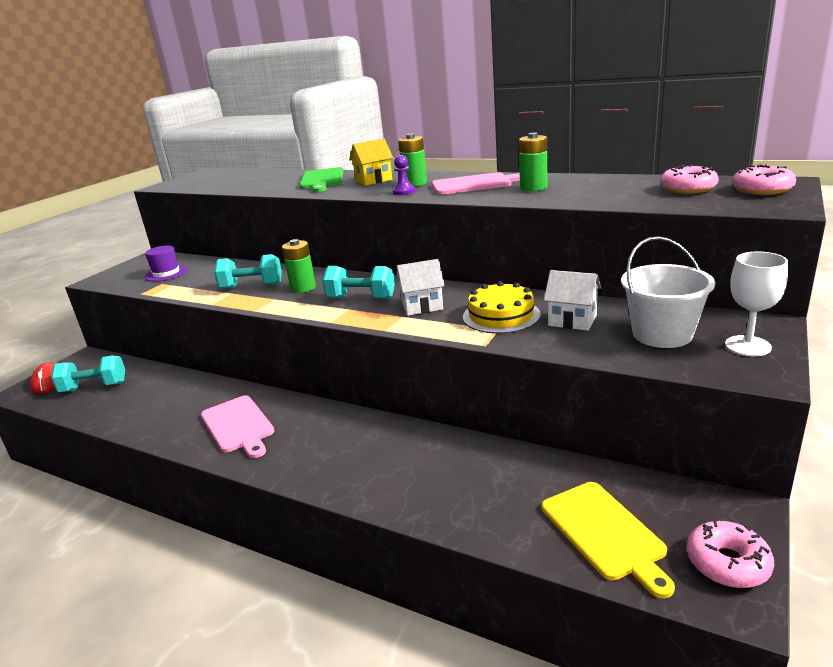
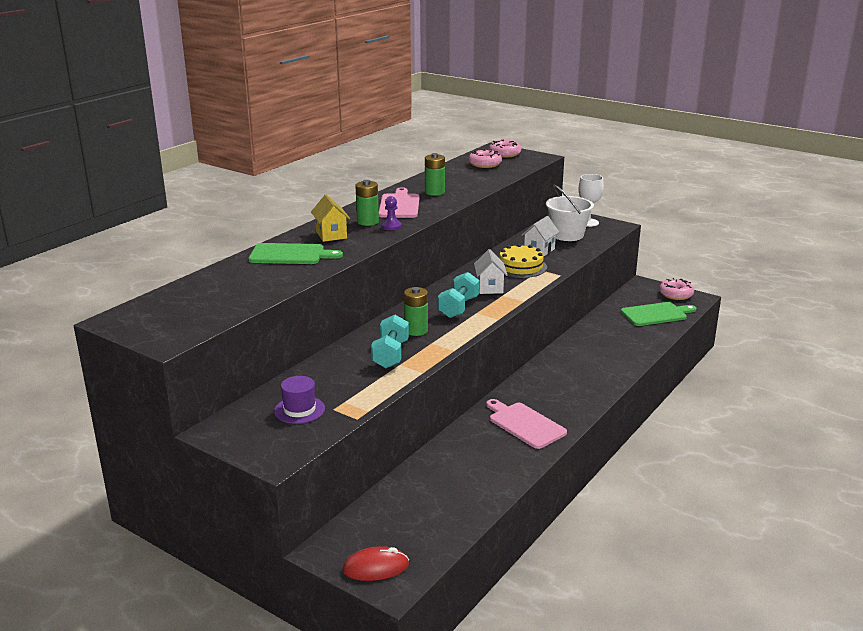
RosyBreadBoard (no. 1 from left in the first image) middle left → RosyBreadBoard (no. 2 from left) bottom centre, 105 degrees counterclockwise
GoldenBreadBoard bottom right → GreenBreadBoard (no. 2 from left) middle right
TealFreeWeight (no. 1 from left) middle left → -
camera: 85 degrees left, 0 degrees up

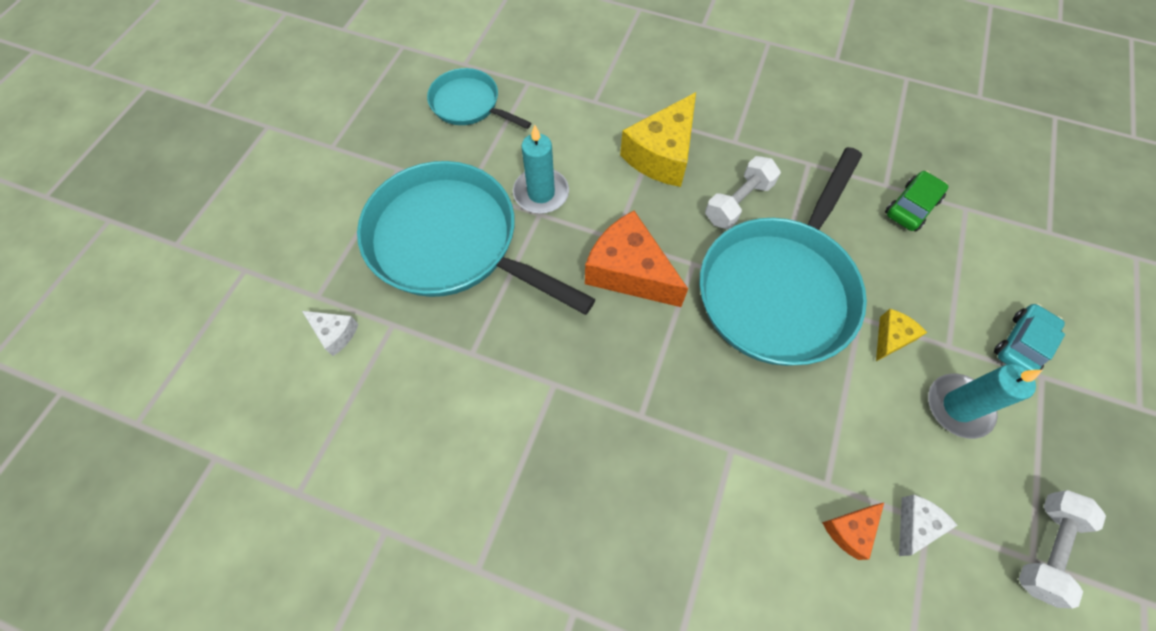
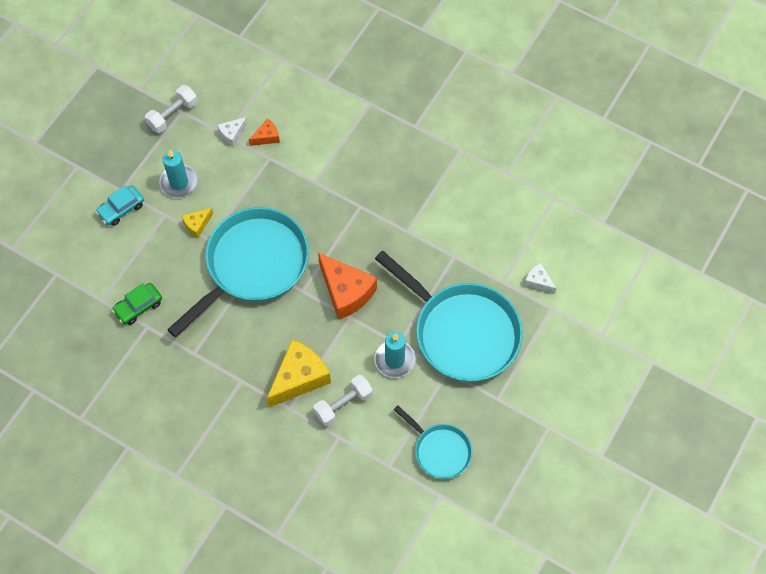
WhiteFreeWeight (no. 1 from left in the first image) top centre → WhiteFreeWeight (no. 2 from left) bottom centre, shifted
camera: 170 degrees left, 0 degrees up

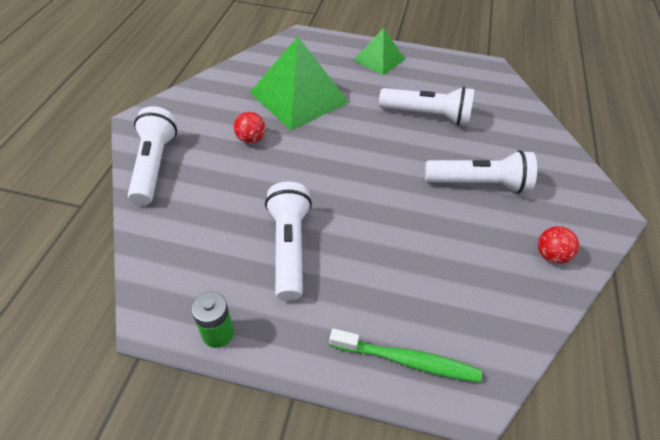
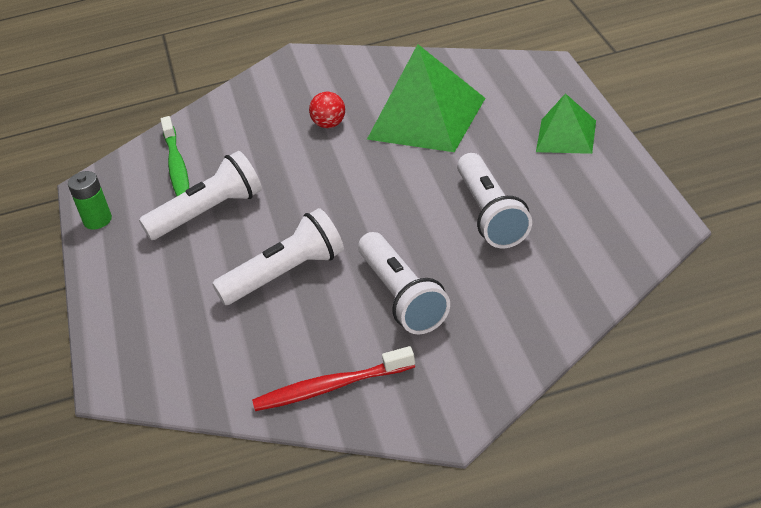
GreenToothBrush bottom centre → GreenToothBrush top left, shifted
WhiteFlashlight (no. 1 from left in the first image) middle left → WhiteFlashlight (no. 2 from left) centre, shifted
CrimsonPlayBall (no. 2 from left) middle right → CrimsonToothBrush bottom centre
camera: 70 degrees right, 10 degrees down

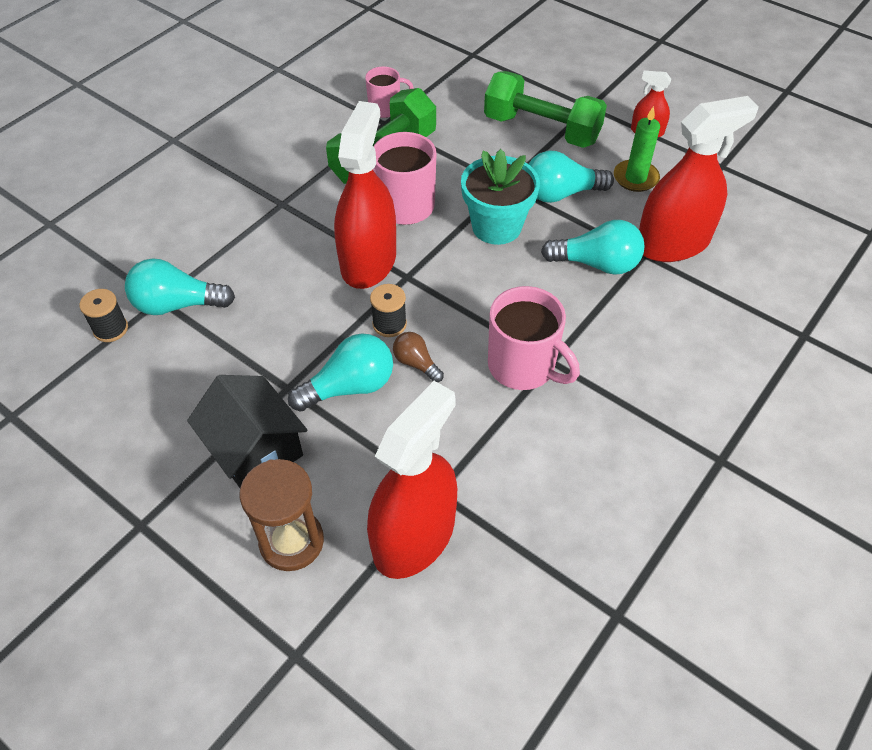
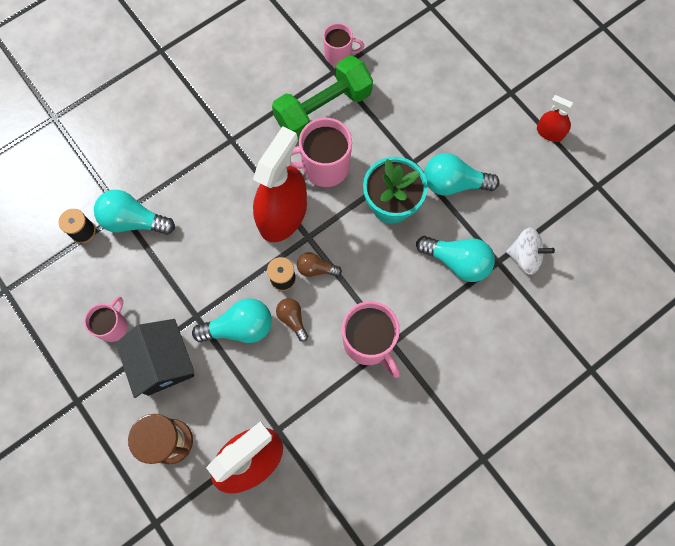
- → RosyCoffeeMug (no. 1 from left) middle left
- → DarkBrownLightbulb (no. 2 from left) centre
CrimsonSprayCleaner (no. 4 from left) top right → WhiteToyTop middle right
GreenFreeWeight (no. 2 from left) top centre → -
GreenCandle top right → -
camera: 15 degrees right, 20 degrees up

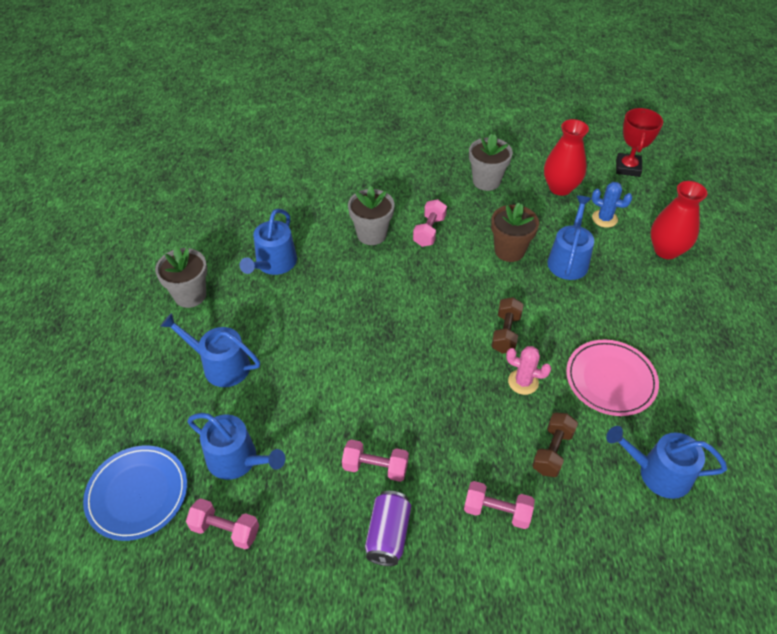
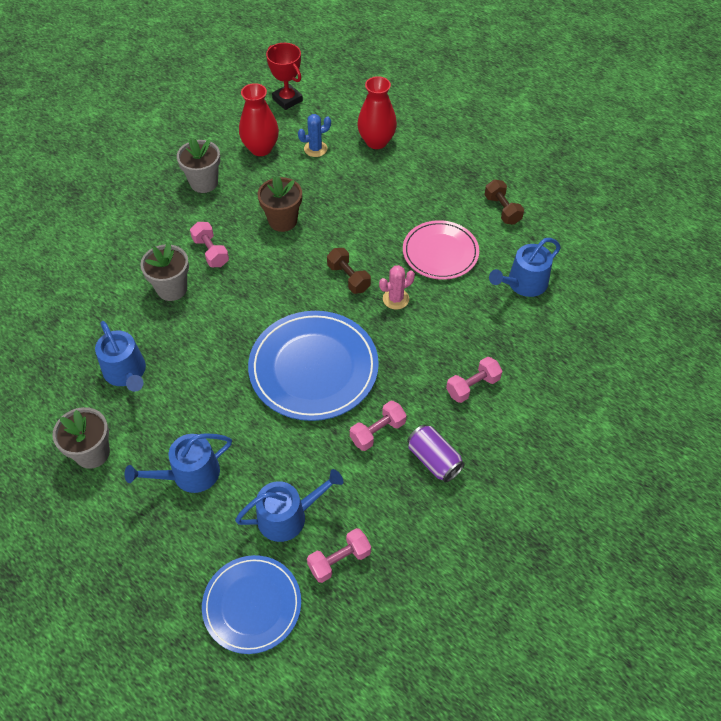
- → CobaltPlate (no. 2 from left) centre
DarkBrownFreeWeight (no. 2 from left) bottom right → DarkBrownFreeWeight (no. 2 from left) top right, shifted
CobaltSprinklingCan (no. 4 from left) middle right → -
camera: 50 degrees left, 5 degrees up

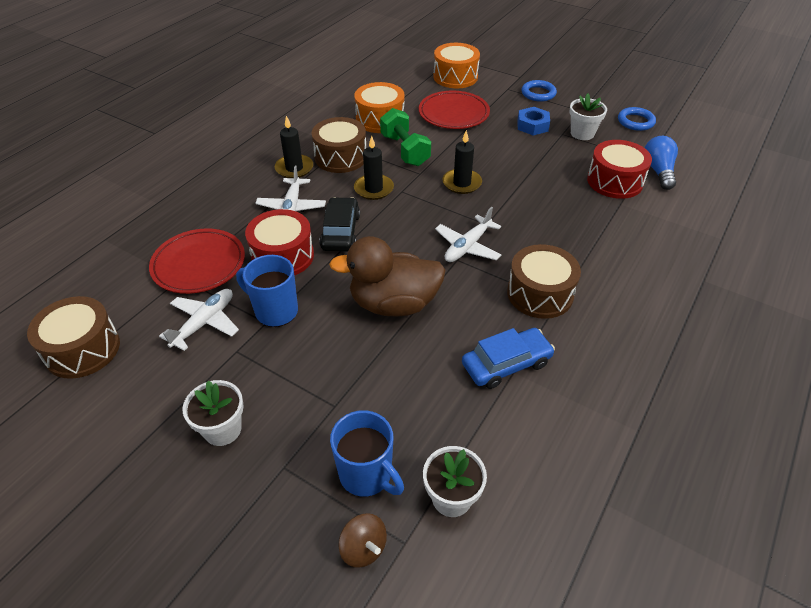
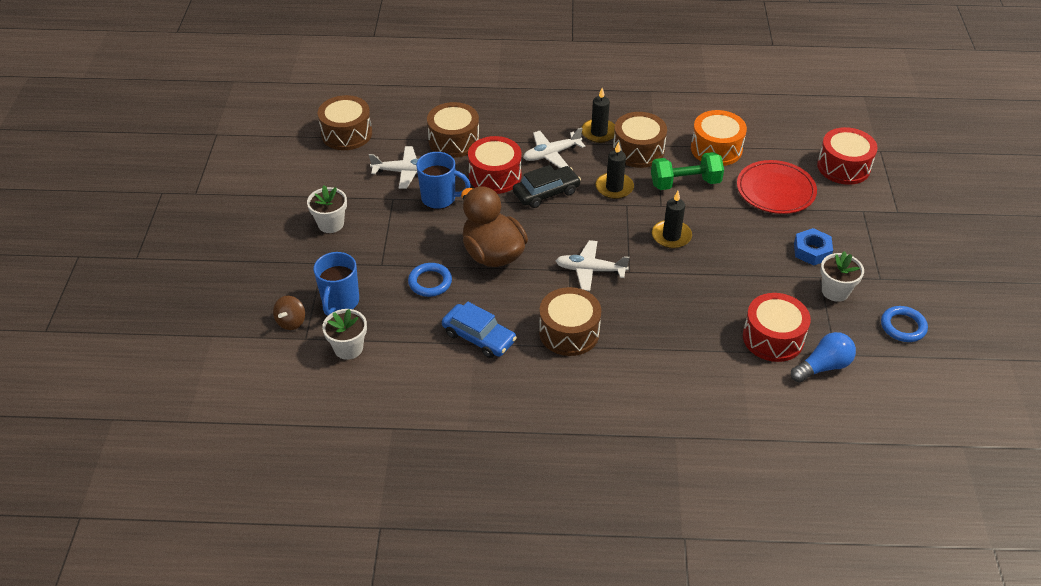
CobaltRing (no. 1 from left) top centre → CobaltRing (no. 1 from left) centre, shifted
CobaltCoffeeMug (no. 1 from left in the first image) middle left → CobaltCoffeeMug (no. 2 from left) top centre, 105 degrees clockwise
CrimsonPlate (no. 1 from left) middle left → DarkBrownToyDrum (no. 2 from left) top centre
GreenFreeWeight top centre, 45 degrees clockwise
OrangeColouredToyDrum (no. 2 from left) top centre → CrimsonToyDrum (no. 3 from left) top right
camera: 60 degrees right, 0 degrees up

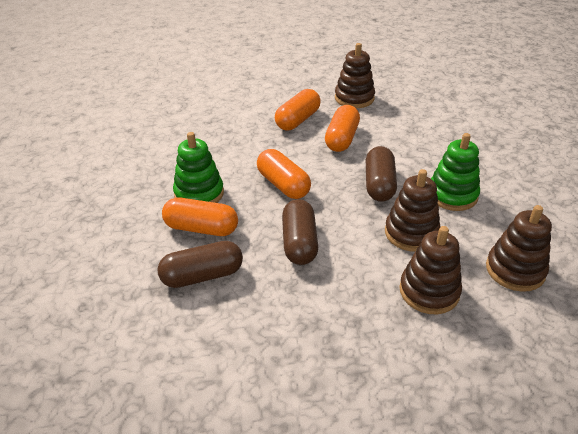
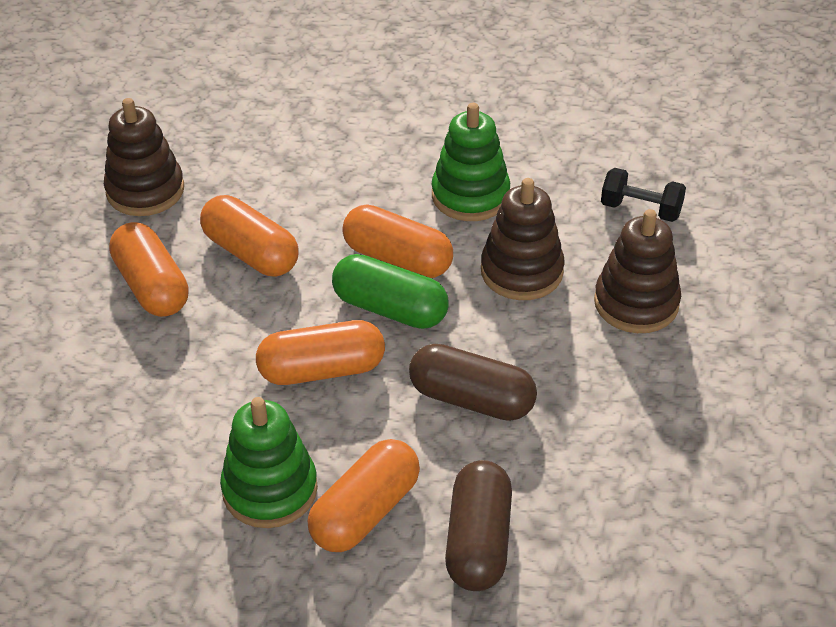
- → GreenPill centre
DarkBrownPill (no. 3 from left) centre → OrangeColouredPill (no. 5 from left) centre
DarkBrownRingStacker (no. 4 from left) middle right → JetBlackFreeWeight top right
camera: 65 degrees left, 5 degrees up

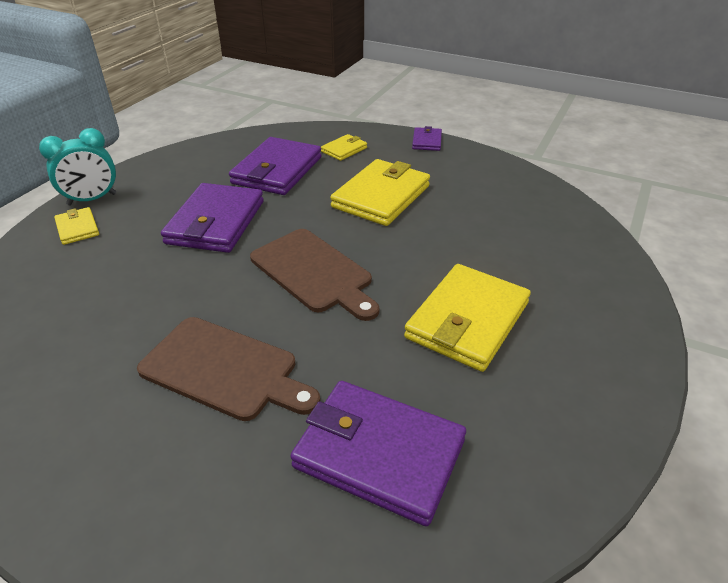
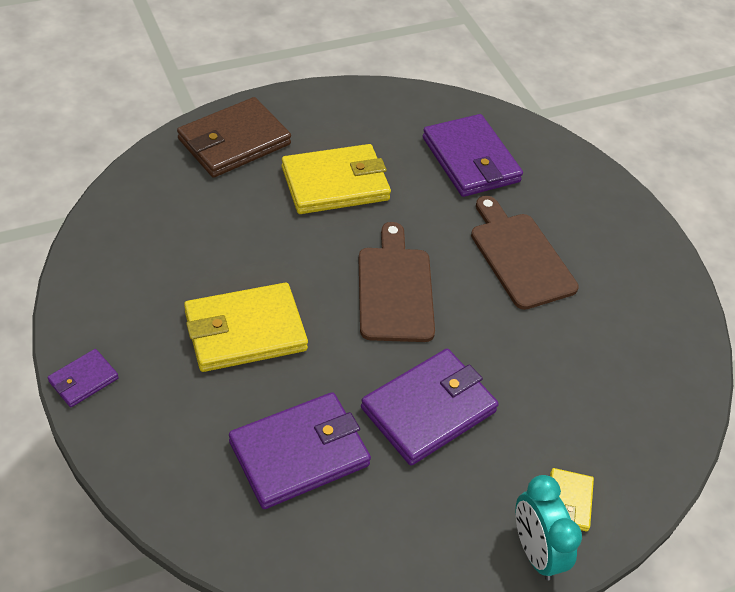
- → DarkBrownBillfold top left
TealBedsideClock top left → TealBedsideClock bottom right, 120 degrees counterclockwise
GoldenBillfold (no. 2 from left) top centre → -
camera: 145 degrees left, 10 degrees up

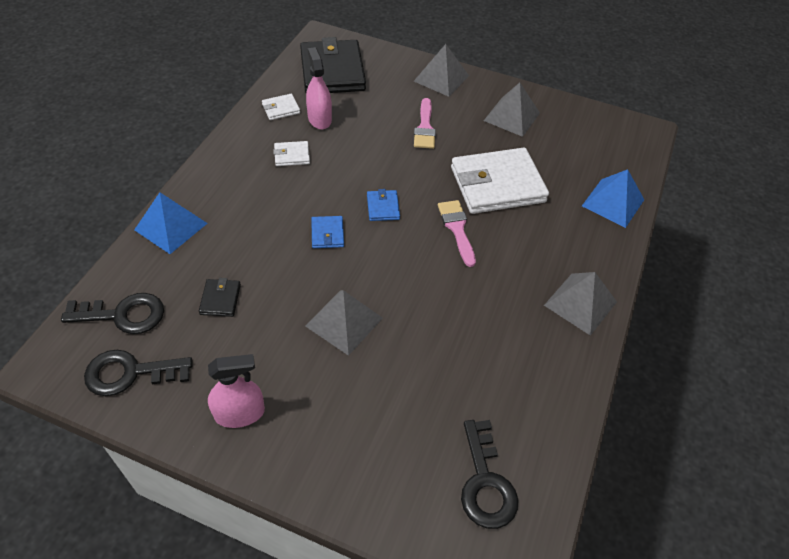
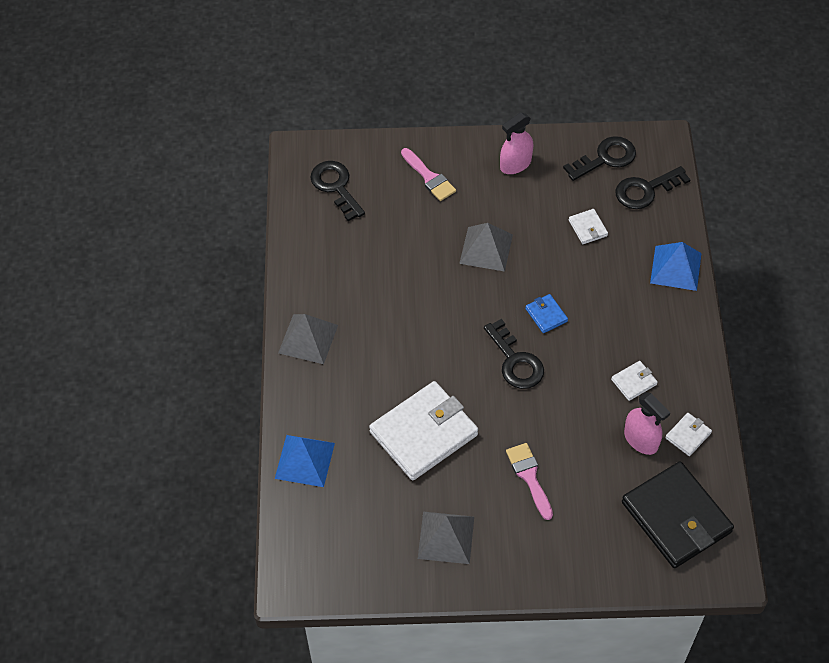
RosyPaintBrush (no. 2 from left in the first image) centre → RosyPaintBrush (no. 1 from left) top centre, shifted
CobaltBillfold (no. 2 from left) centre → JetBlackLatchkey (no. 2 from left) centre
JetBlackBillfold (no. 1 from left) middle left → WhiteBillfold (no. 2 from left) middle right
GrayPyramidShape (no. 2 from left) top centre → -
camera: 160 degrees right, 5 degrees up

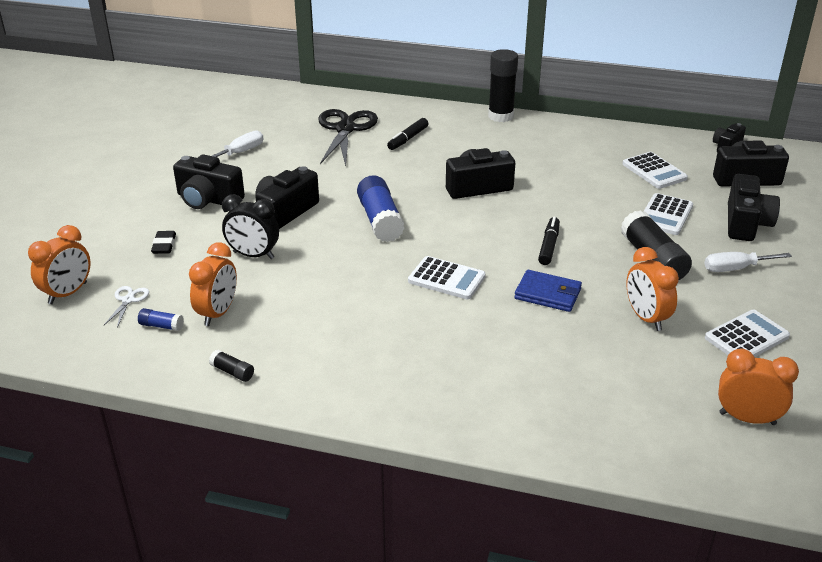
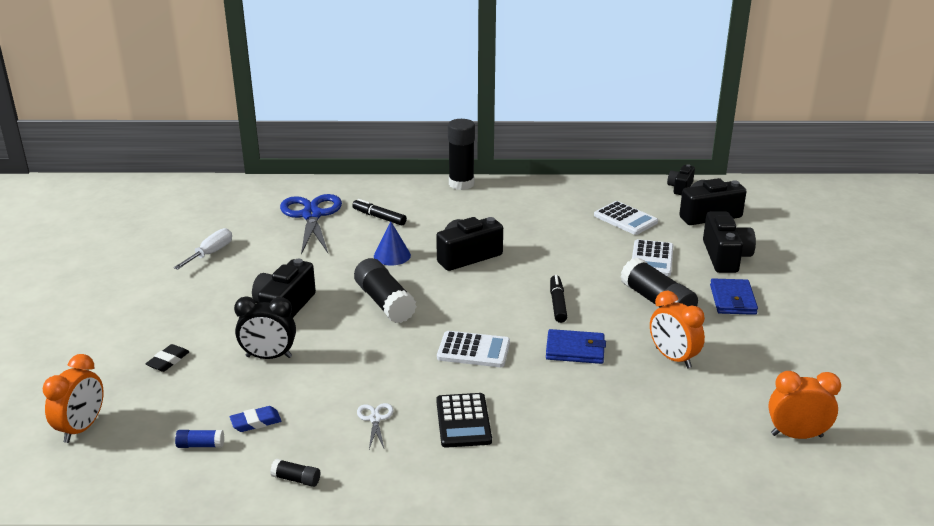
JetBlackPencilEraser middle left → JetBlackPencilEraser bottom left, 45 degrees clockwise
OrangeColouredBedsideClock (no. 2 from left) middle left → CobaltPencilEraser bottom left
JetBlackScissors top centre → CobaltScissors middle left
JetBlackMarker (no. 1 from left) top centre → JetBlackMarker (no. 1 from left) centre, 105 degrees clockwise
CobaltGlue (no. 2 from left) centre → JetBlackGlue (no. 2 from left) centre
WhiteScissors middle left → WhiteScissors bottom centre, shifted
- → CobaltCone centre
- → JetBlackCalculator bottom centre
WhiteFlatScrewdriver (no. 2 from left) middle right → CobaltBillfold (no. 2 from left) middle right
JetBlackPhotoCamera (no. 1 from left) top left → -
WhiteCalculator (no. 4 from left) middle right → -
camera: 15 degrees left, 5 degrees down

